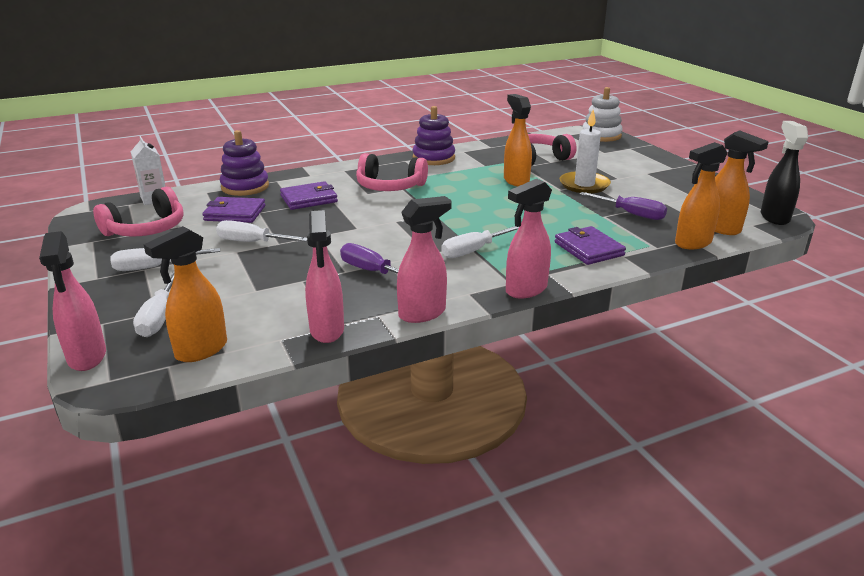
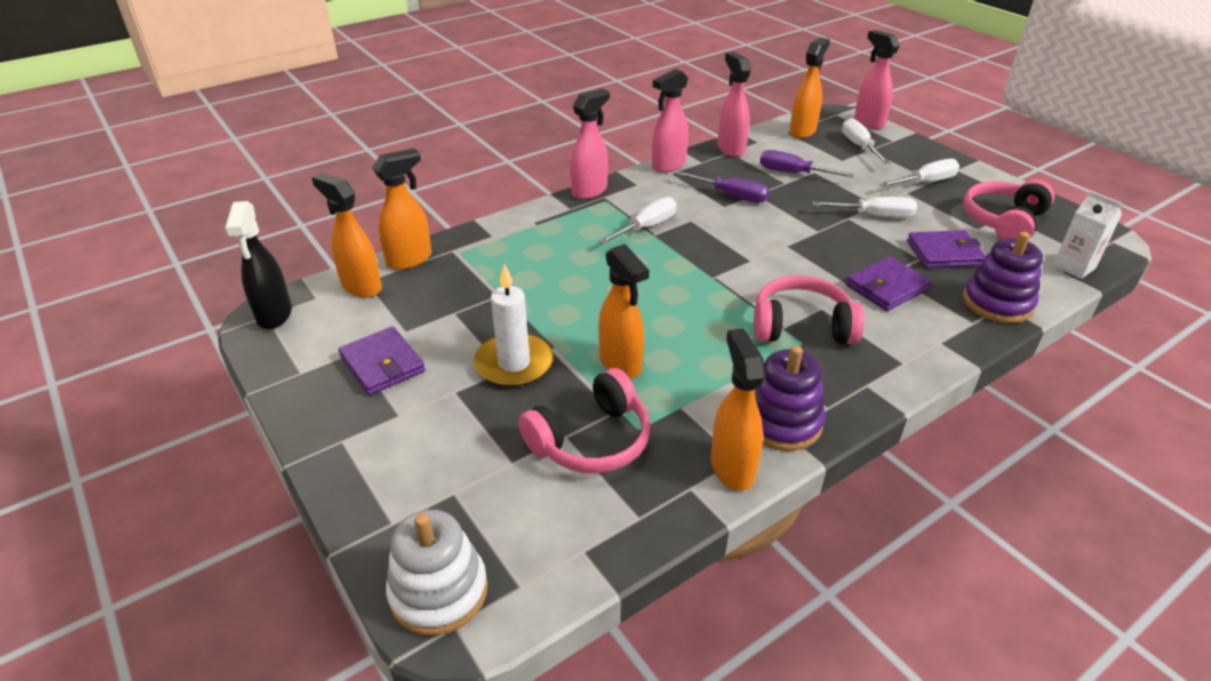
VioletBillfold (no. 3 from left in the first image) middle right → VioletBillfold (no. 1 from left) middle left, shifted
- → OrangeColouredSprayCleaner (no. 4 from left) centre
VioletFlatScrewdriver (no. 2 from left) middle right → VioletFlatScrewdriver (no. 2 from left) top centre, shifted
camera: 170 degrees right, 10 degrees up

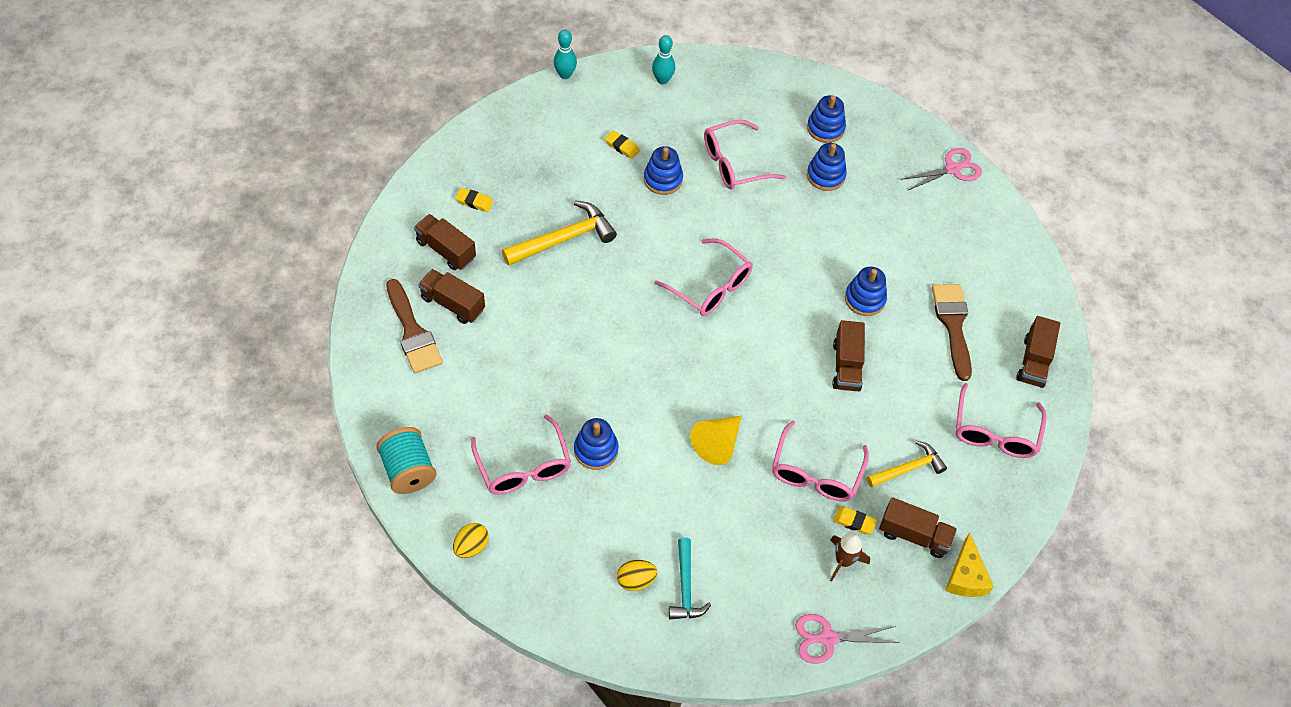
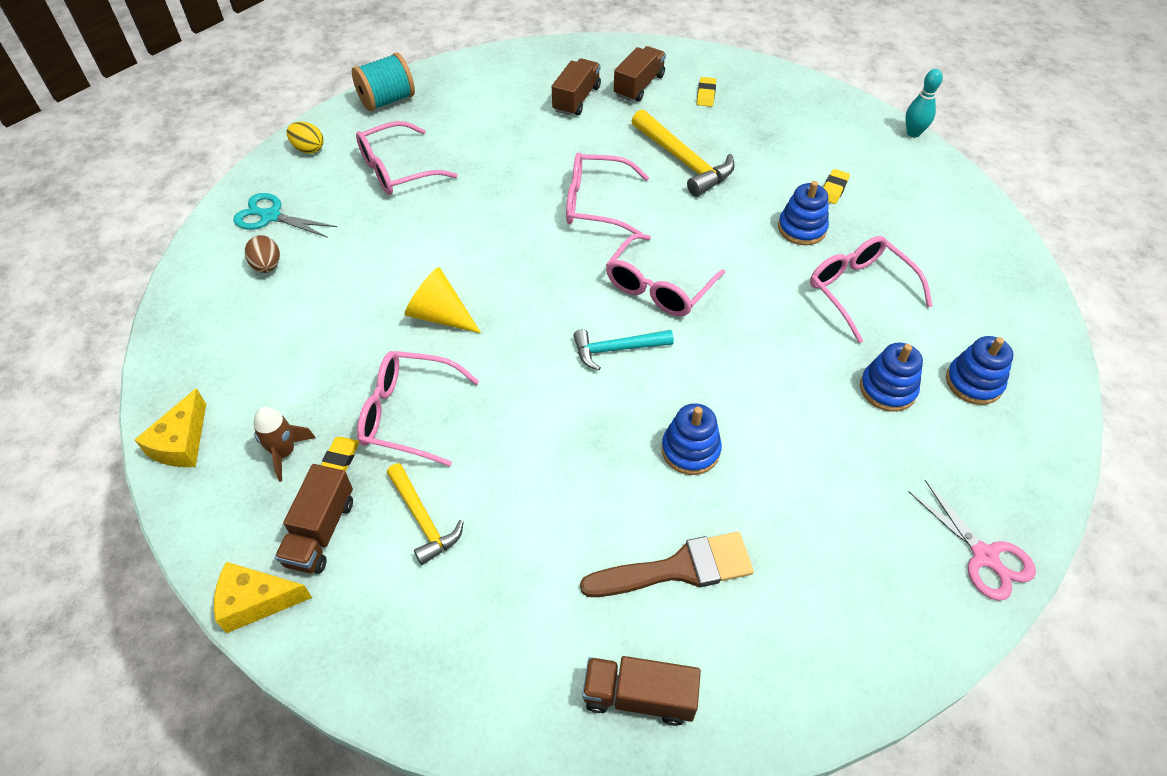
RosyScissors (no. 1 from left) bottom centre → GoldenPieceOfCheese (no. 1 from left) middle left
- → TealScissors top left
GoldenEgg (no. 2 from left) bottom centre → DarkBrownEgg top left
RosySpectacles (no. 5 from left in the first image) middle right → RosySpectacles (no. 3 from left) top centre, shifted
TealHammer bottom centre → TealHammer centre, shifted
DarkBrownPaintBrush (no. 1 from left) middle left → -
CobaltRingStacker (no. 1 from left) centre → -
TealSkittle (no. 2 from left) top centre → -
DarkBrownTruck (no. 3 from left) centre → -
camera: 85 degrees right, 5 degrees down

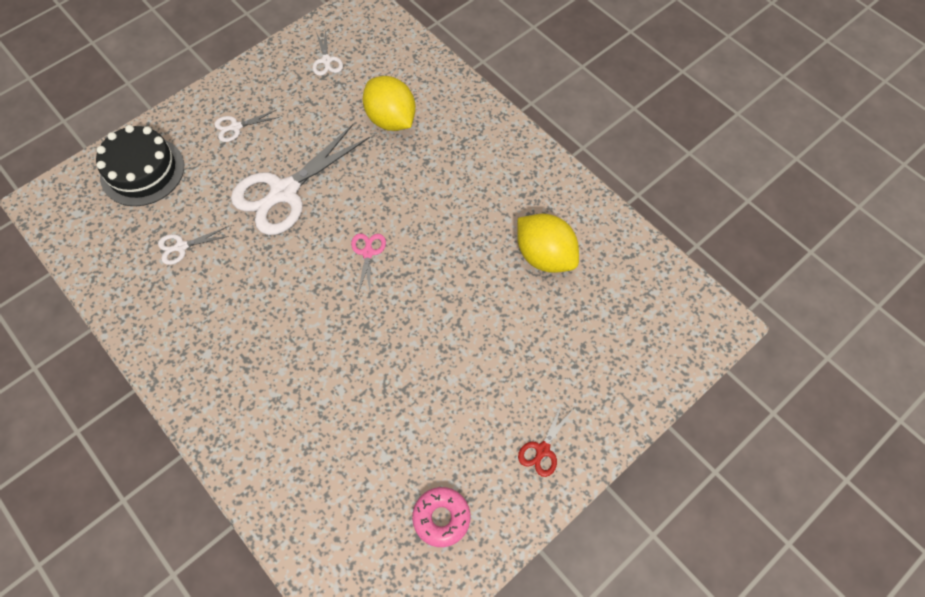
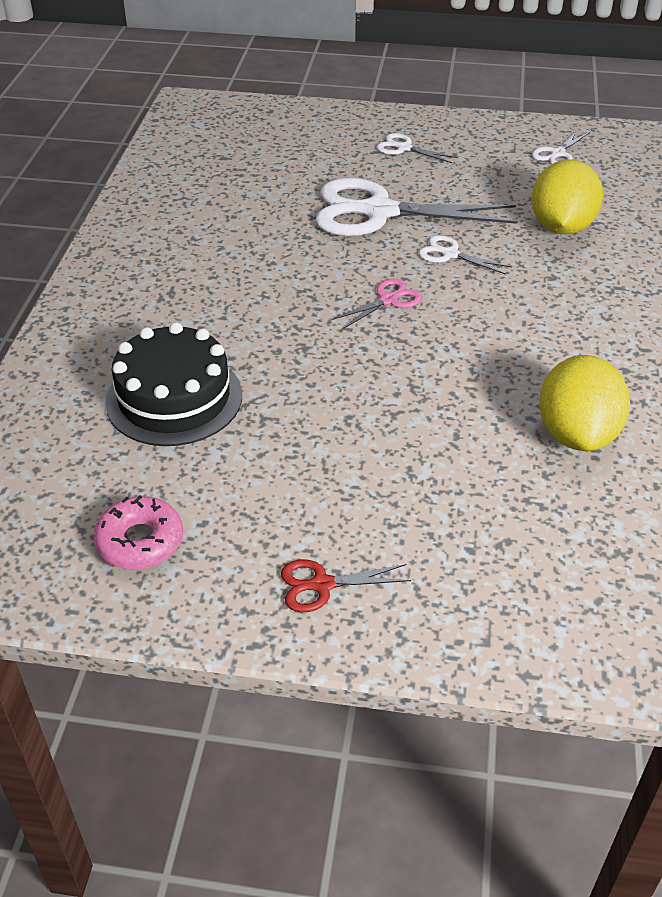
JetBlackLayerCake top left → JetBlackLayerCake middle left, shifted
WhiteScissors (no. 1 from left in the first image) middle left → WhiteScissors (no. 3 from left) top right, shifted
camera: 50 degrees right, 20 degrees down

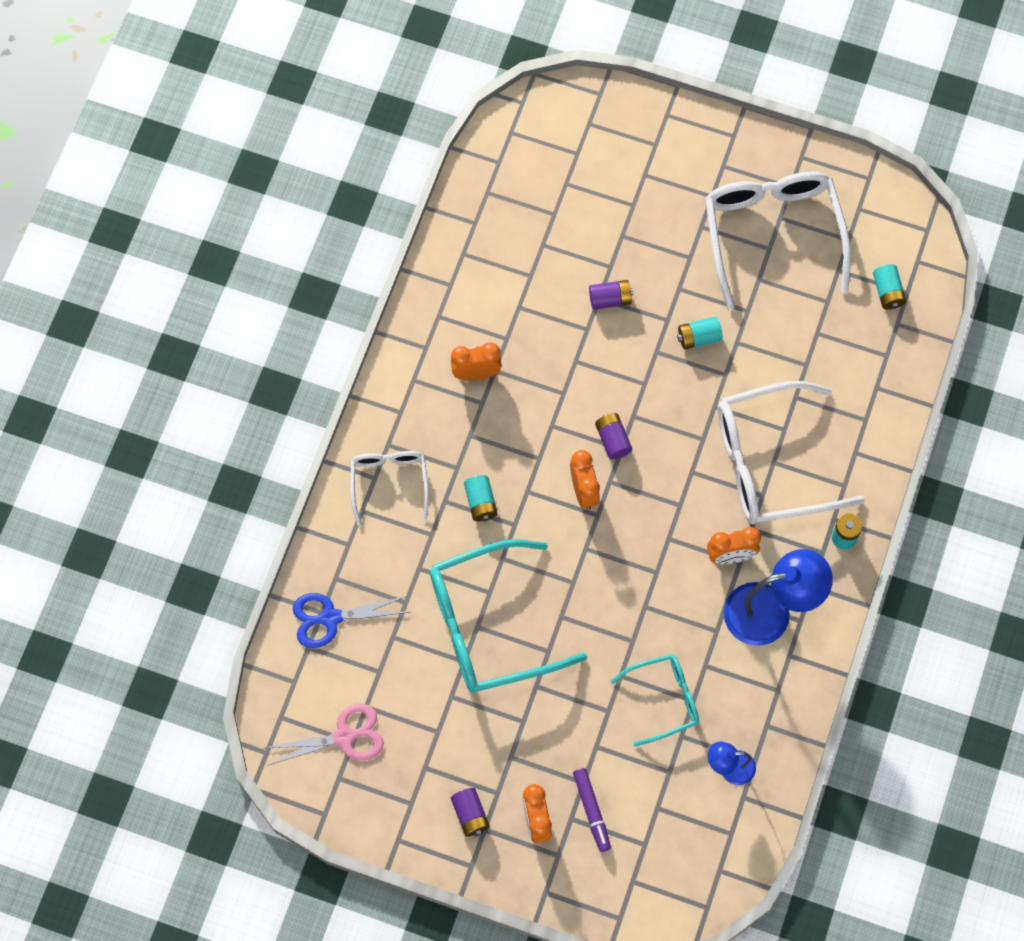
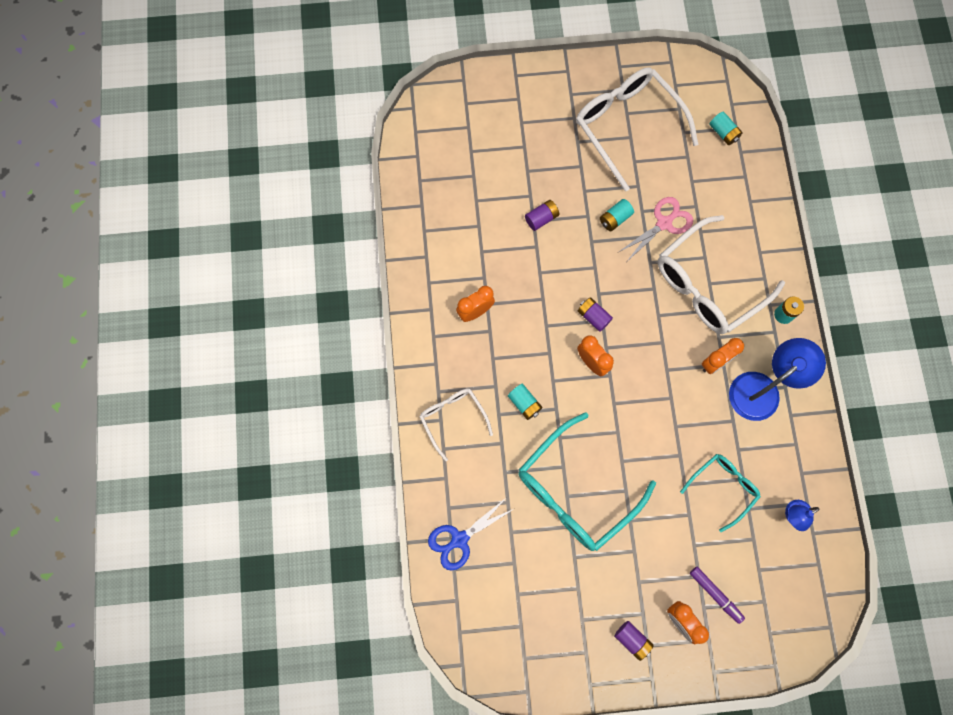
RosyScissors bottom left → RosyScissors top right, shifted
camera: 25 degrees left, 5 degrees up

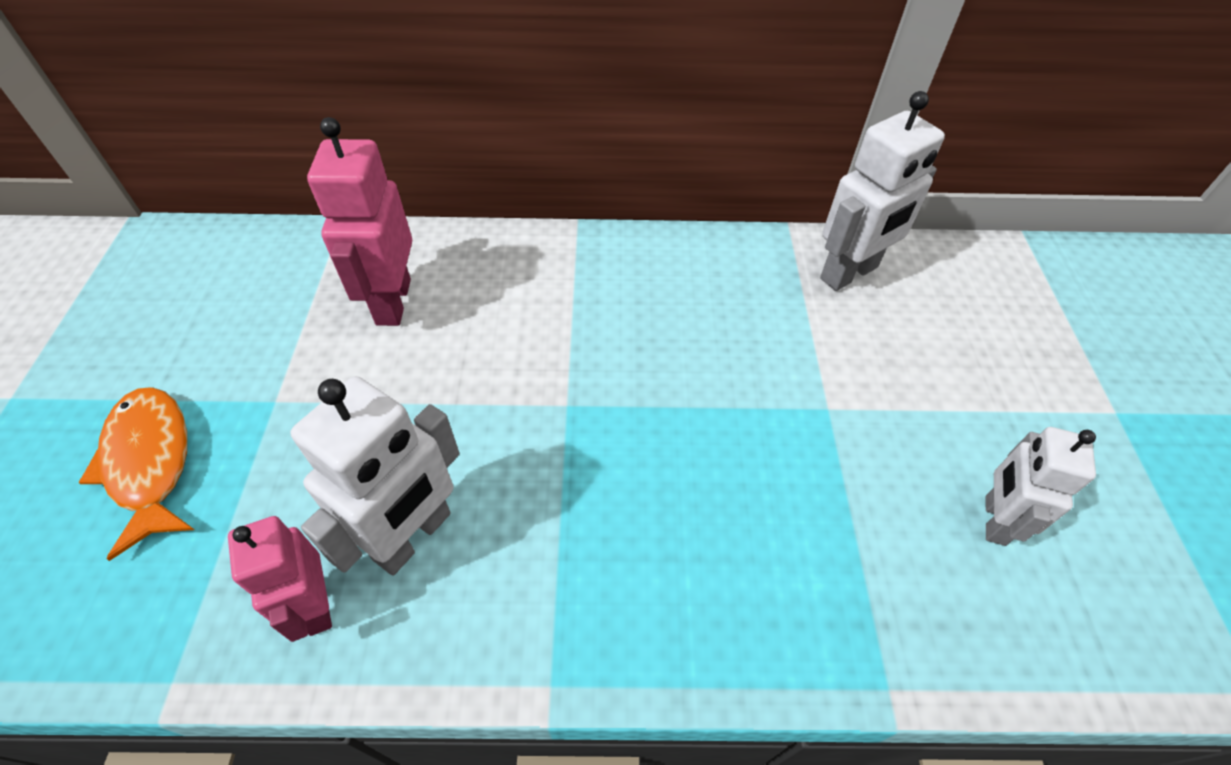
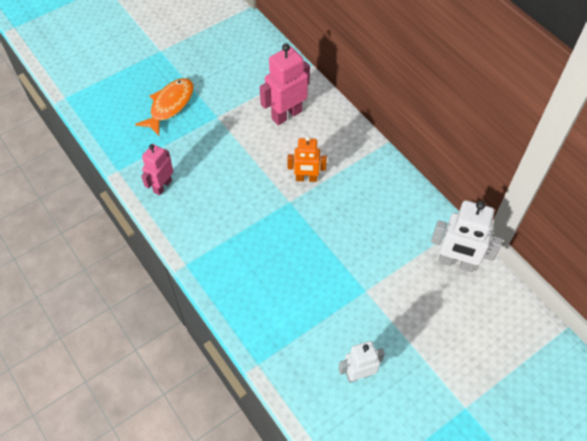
- → OrangeColouredRobotFigure centre
WhiteRobotFigure (no. 1 from left) middle left → -
camera: 55 degrees right, 5 degrees up

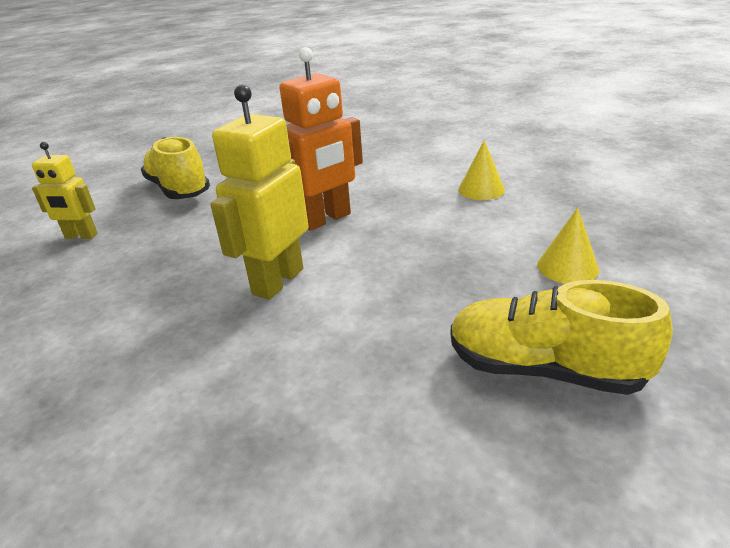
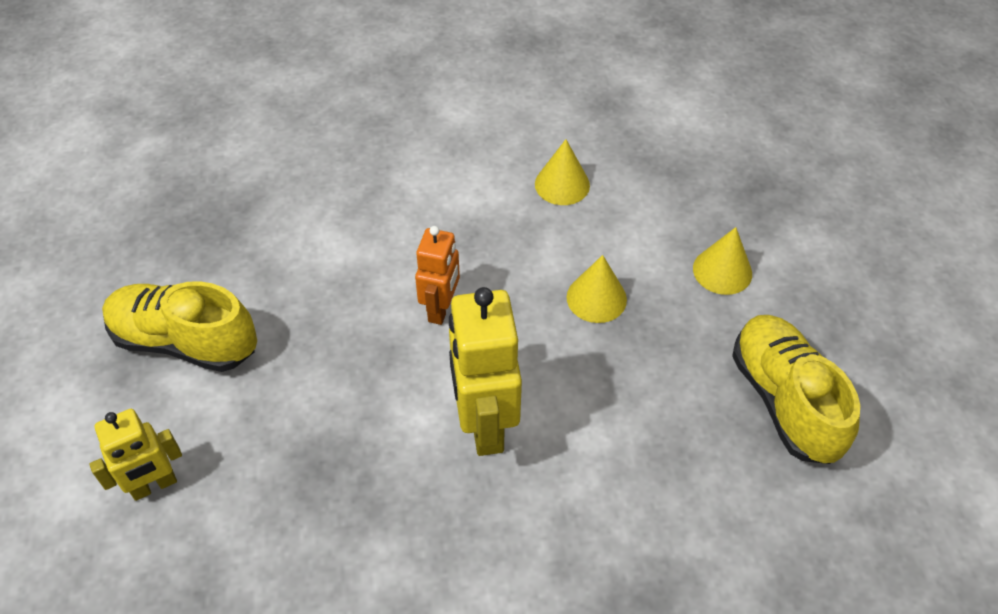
OrangeColouredRobotFigure top centre → OrangeColouredRobotFigure centre, x0.61
- → GoldenCone (no. 2 from left) centre
GoldenShoe (no. 2 from left) middle right, 90 degrees clockwise
camera: 40 degrees left, 20 degrees up

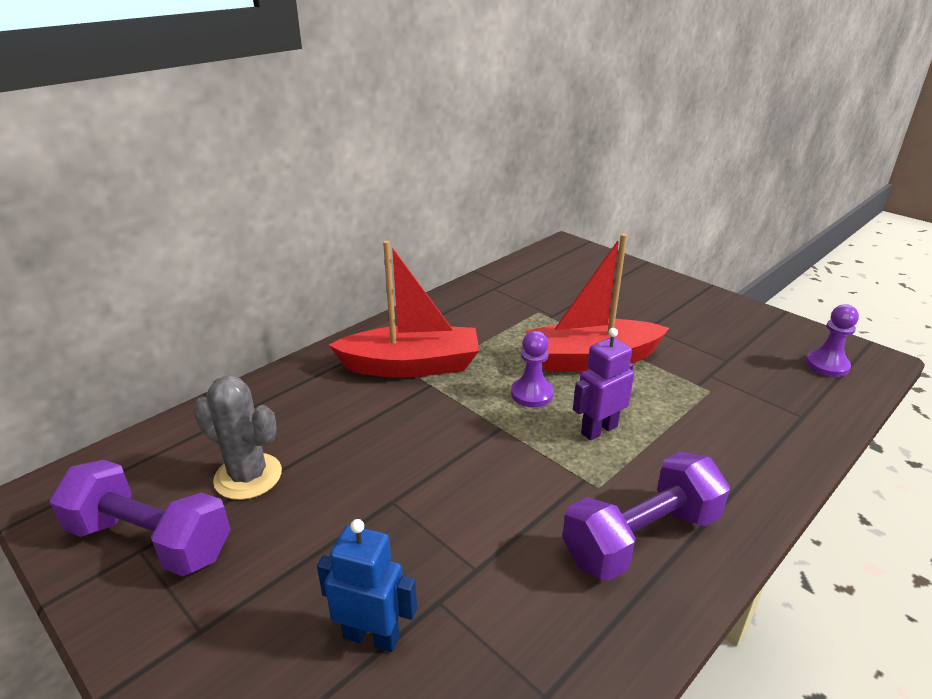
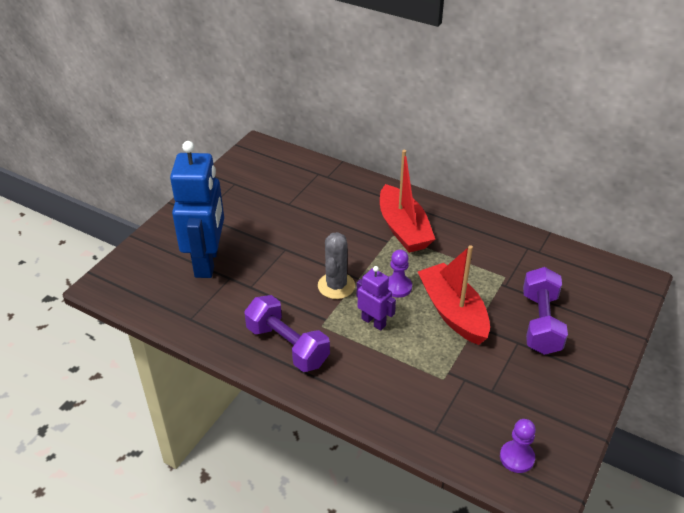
CobaltRobotFigure bottom centre → CobaltRobotFigure middle left, x2.03
GrayCactus middle left → GrayCactus centre, shifted
VioletFreeWeight (no. 1 from left in the first image) bottom left → VioletFreeWeight (no. 2 from left) middle right, shifted
camera: 75 degrees right, 10 degrees up

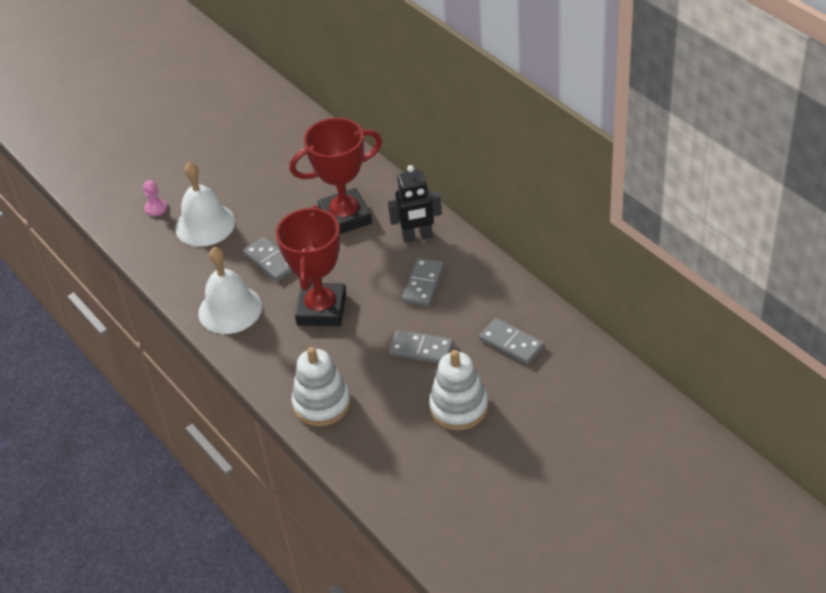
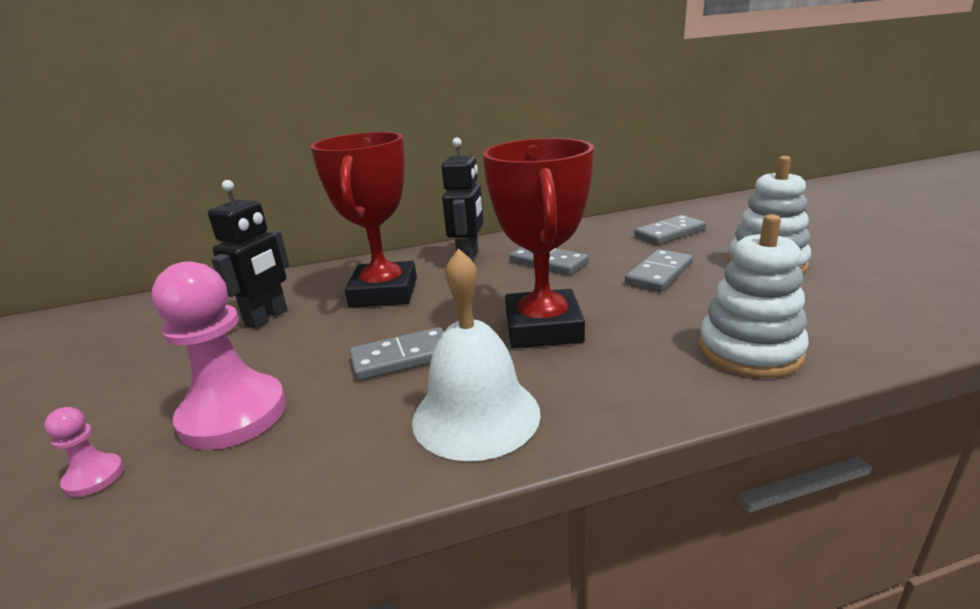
WhiteSchoolBell (no. 1 from left) middle left → RosyGamePawn (no. 2 from left) middle left
- → JetBlackRobotFigure (no. 1 from left) middle left
CrimsonAwardCup (no. 1 from left in the first image) centre → CrimsonAwardCup (no. 2 from left) centre, 60 degrees clockwise
camera: 70 degrees left, 20 degrees down

